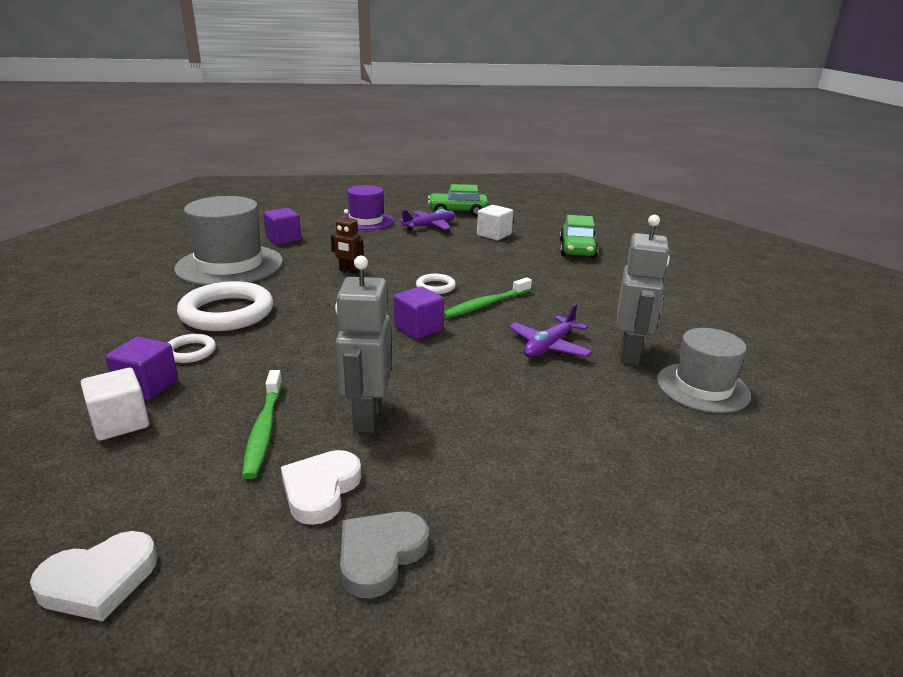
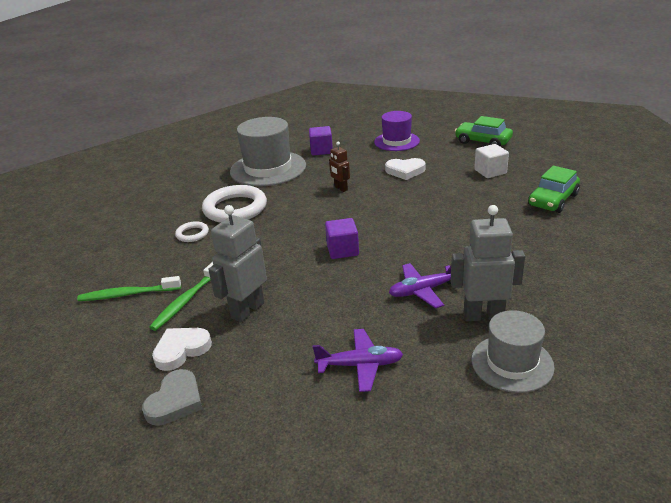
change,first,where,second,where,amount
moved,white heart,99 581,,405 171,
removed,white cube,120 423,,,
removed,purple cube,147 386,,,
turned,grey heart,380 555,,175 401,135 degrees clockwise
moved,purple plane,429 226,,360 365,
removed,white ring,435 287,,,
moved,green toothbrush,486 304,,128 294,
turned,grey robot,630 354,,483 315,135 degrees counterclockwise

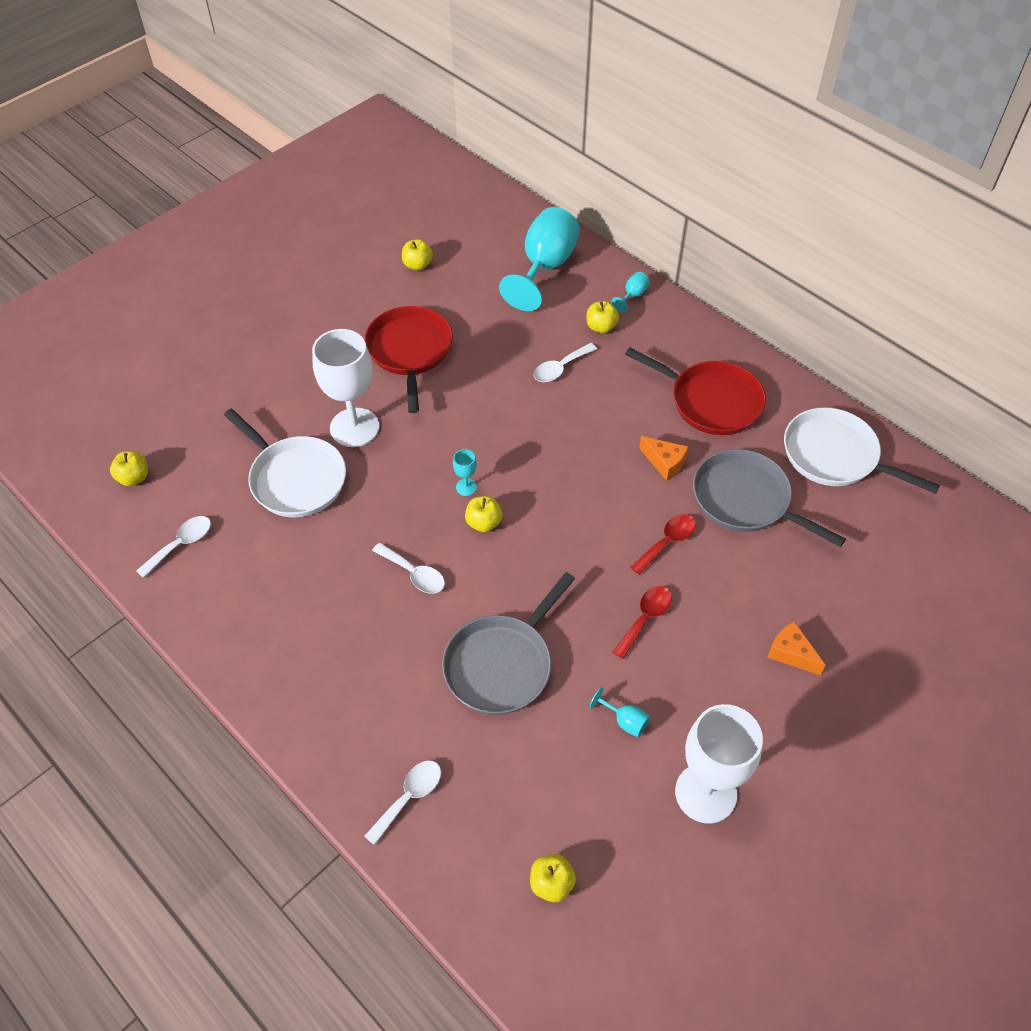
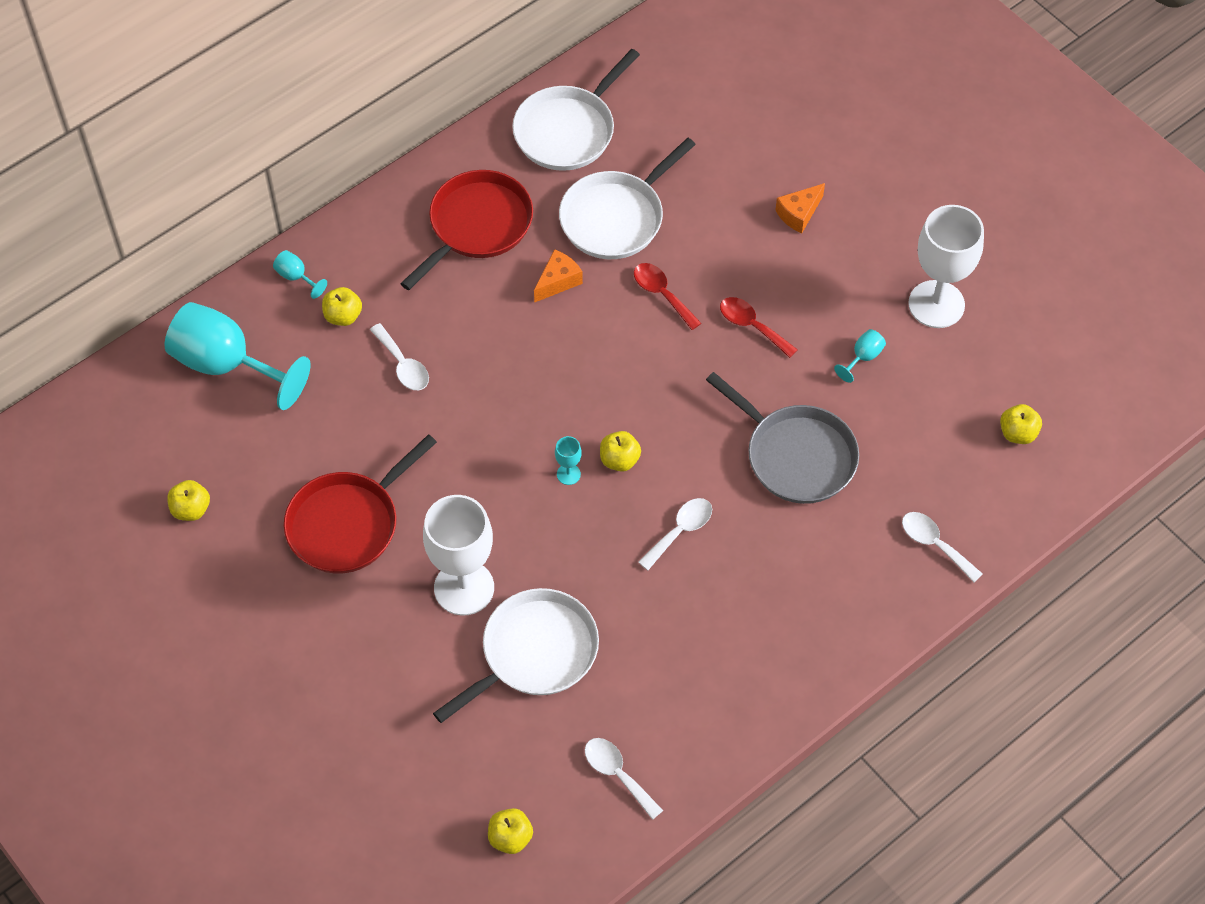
change,first,where,second,where,amount
turned,red pan,410 351,,347 524,45 degrees counterclockwise
recoloured,grey pan,745 500,white pan,615 217,

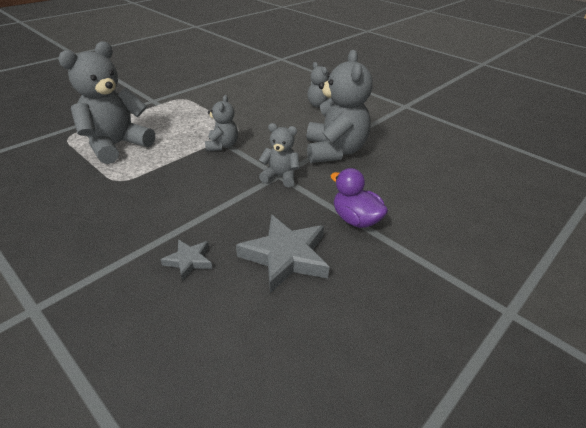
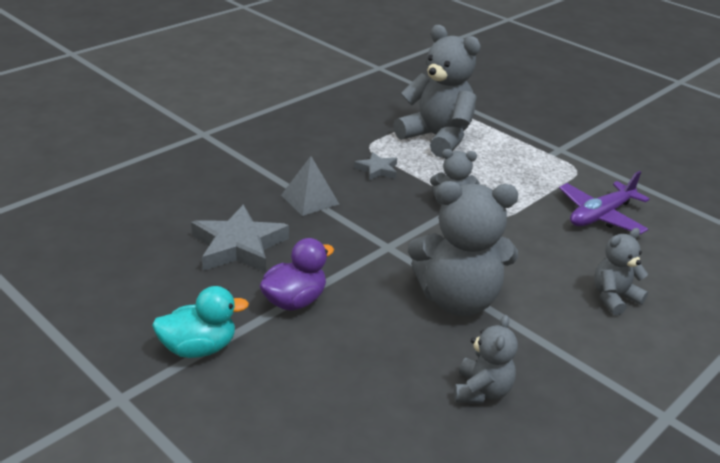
change,first,where,second,where,amount
moved,grey star,189 261,,377 170,
moved,grey teddy bear,280 176,,482 391,
added,,,turquoise duck,199 348,
added,,,grey pyramid,309 199,
added,,,purple plane,601 216,

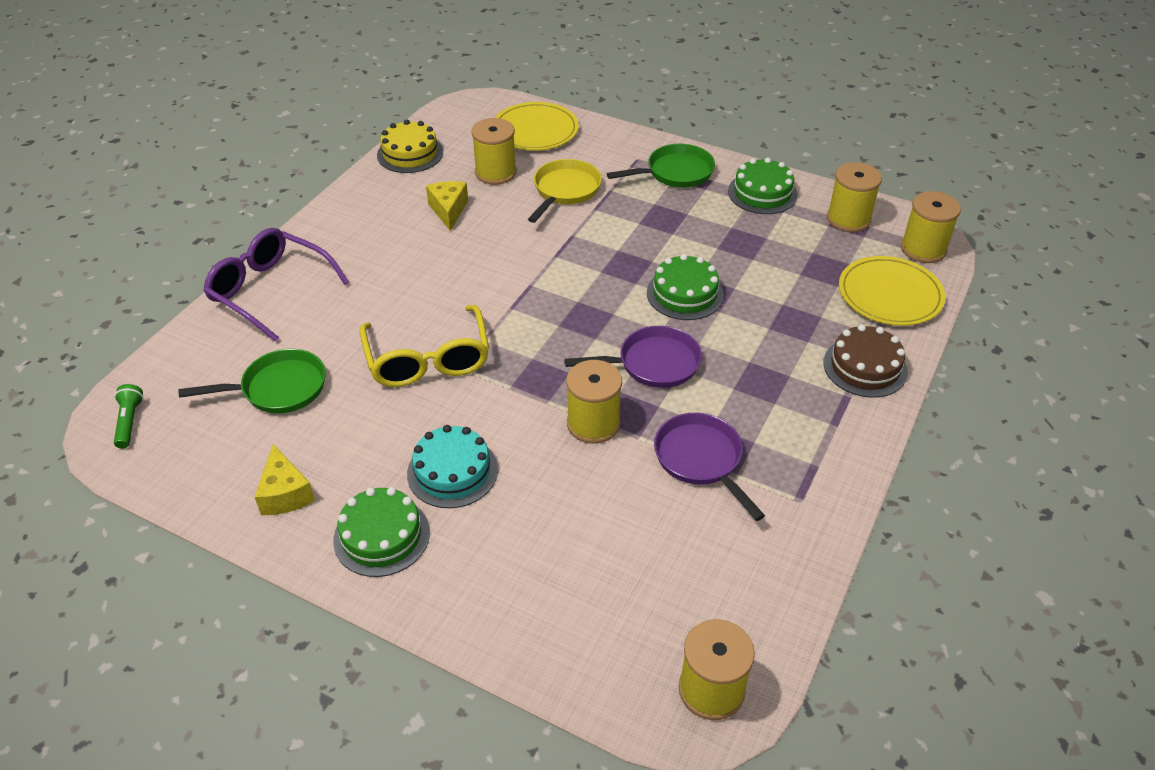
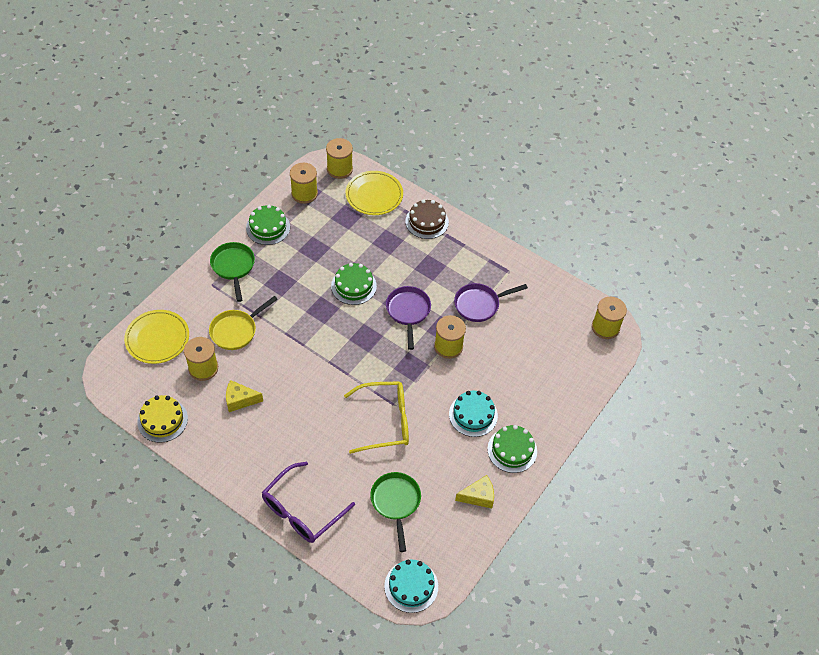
change,first,where,second,where,amount
replaced,green flashlight,129 422,turquoise cake,411 586,
turned,yellow pan,565 191,,236 330,75 degrees counterclockwise

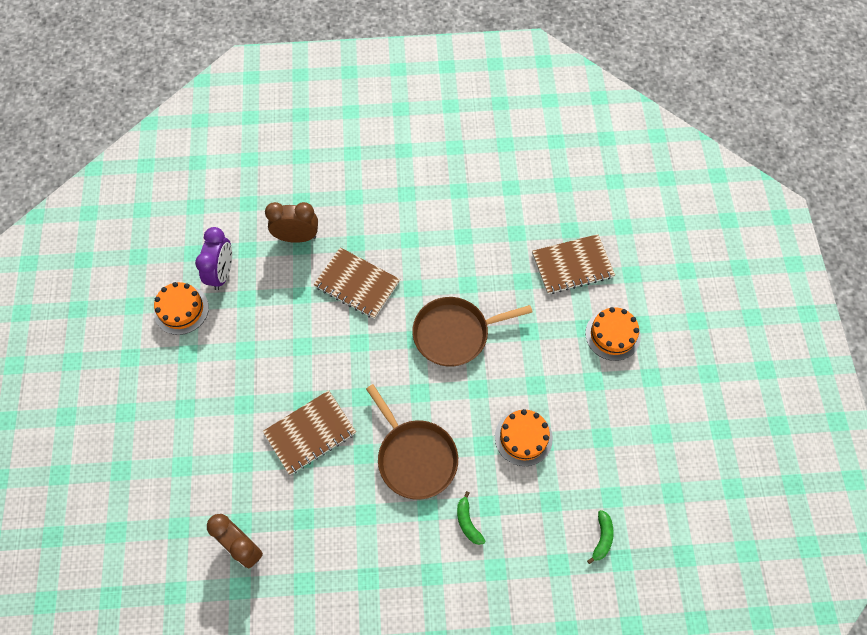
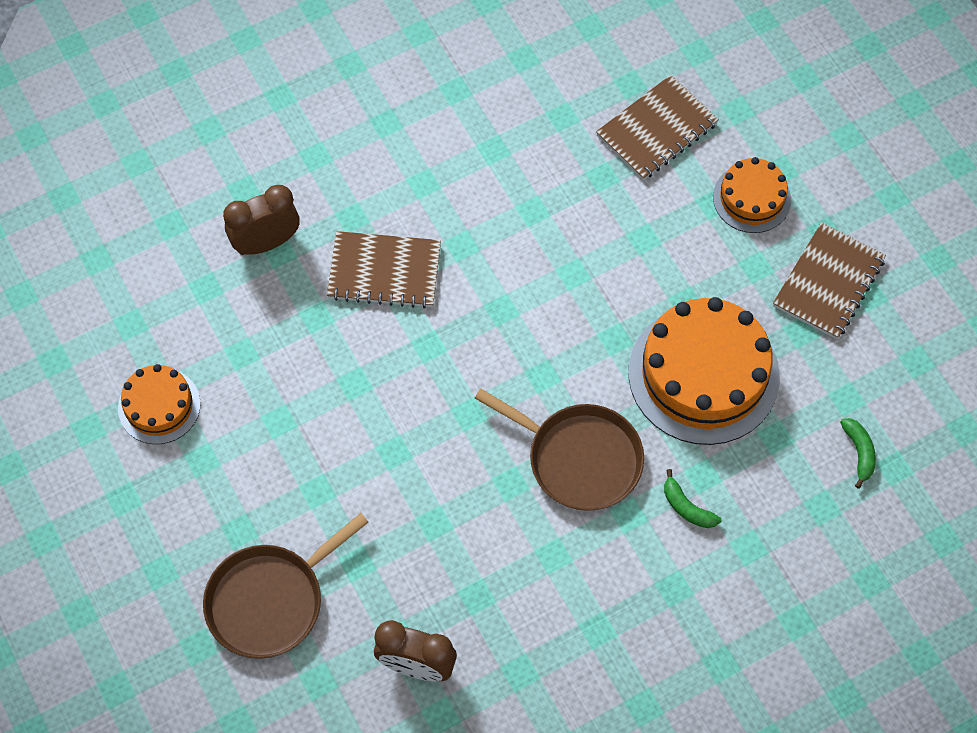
change,first,where,second,where,amount
removed,purple clock,222 273,,,
moved,brown notebook,310 433,,828 282,
moved,brown pan,455 333,,270 600,
resized,orange cake,523 437,,703 374,x1.85

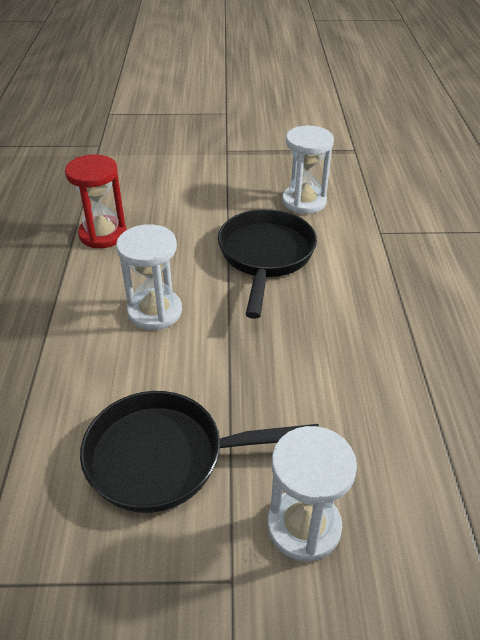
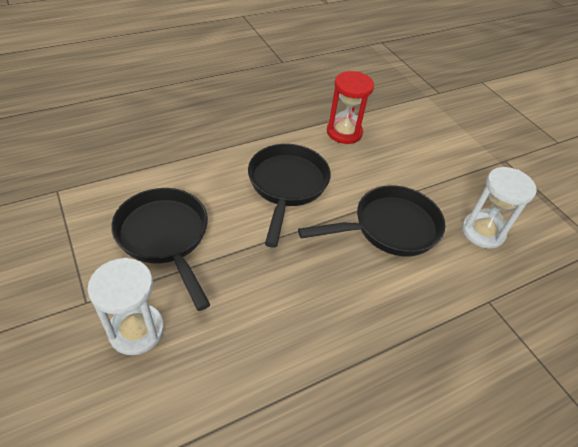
change,first,where,second,where,amount
replaced,white hourglass,154 311,black pan,287 186,

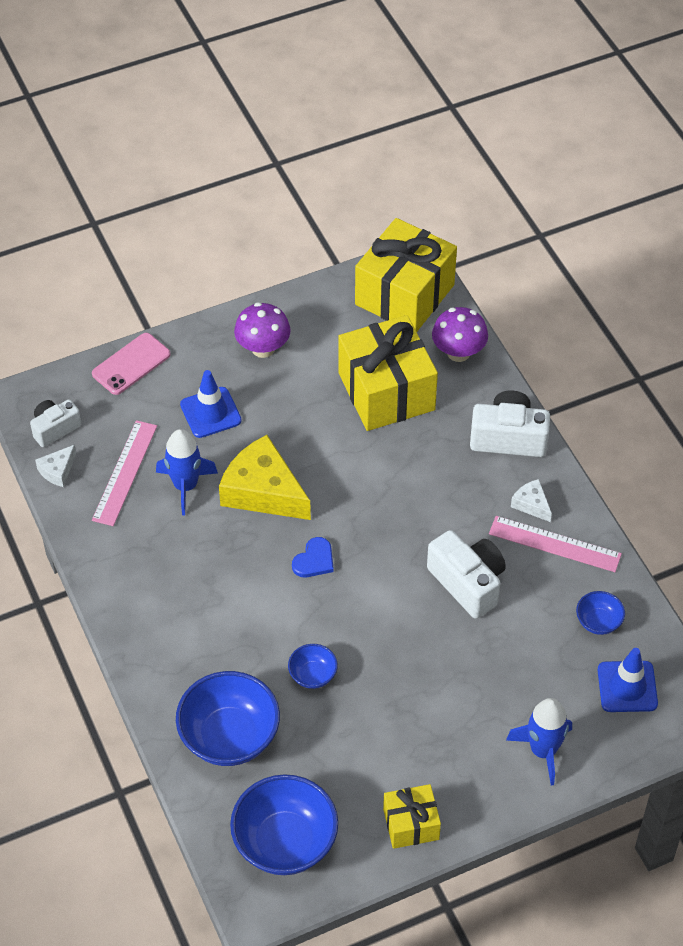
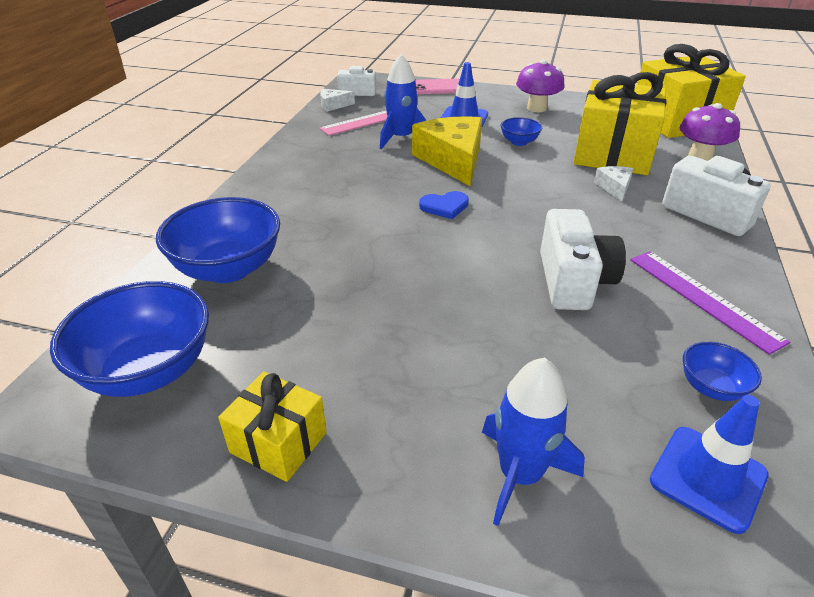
change,first,where,second,where,amount
moved,blue bowl,313 675,,519 142,
recoloured,pink ruler,554 544,purple ruler,703 298,
moved,white cheese,531 504,,614 187,

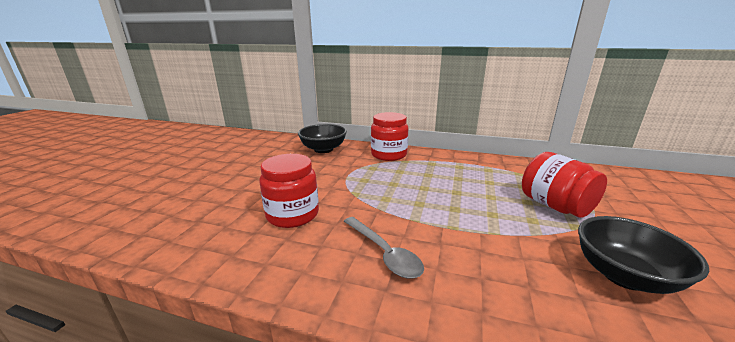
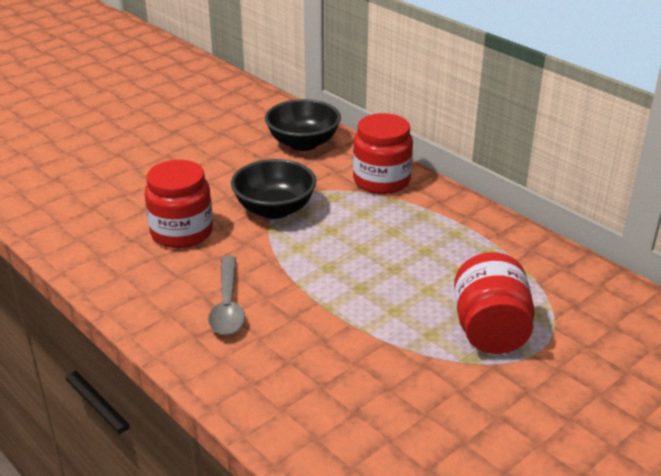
change,first,where,second,where,amount
moved,black bowl,624 275,,274 209,

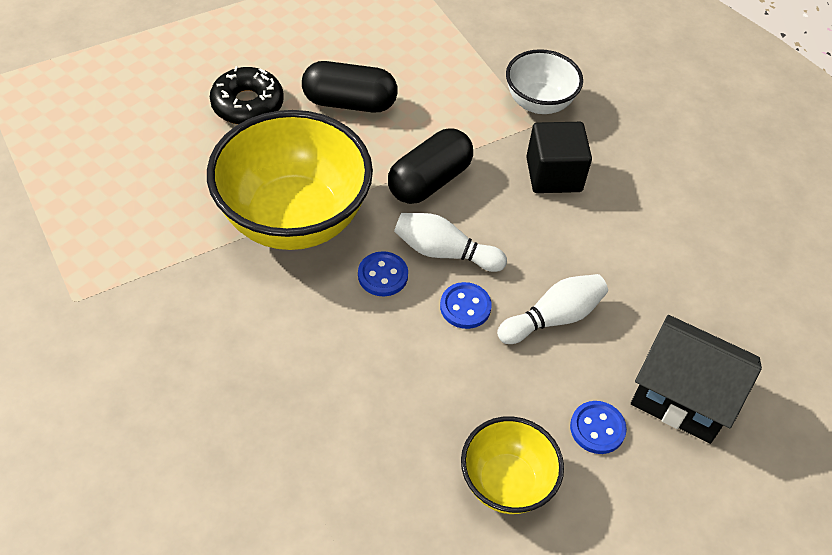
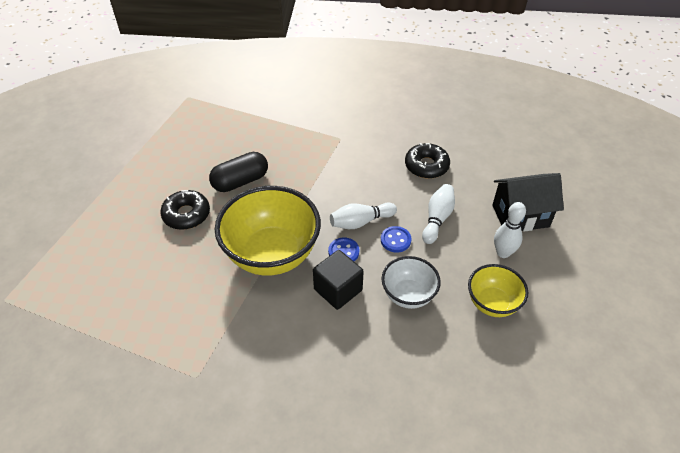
change,first,where,second,where,amount
removed,black capsule,429 181,,,
moved,white bowl,538 103,,408 295,
moved,black cube,553 174,,338 290,
replaced,blue button,597 428,white bowling pin,503 253,
added,,,black donut,426 166,

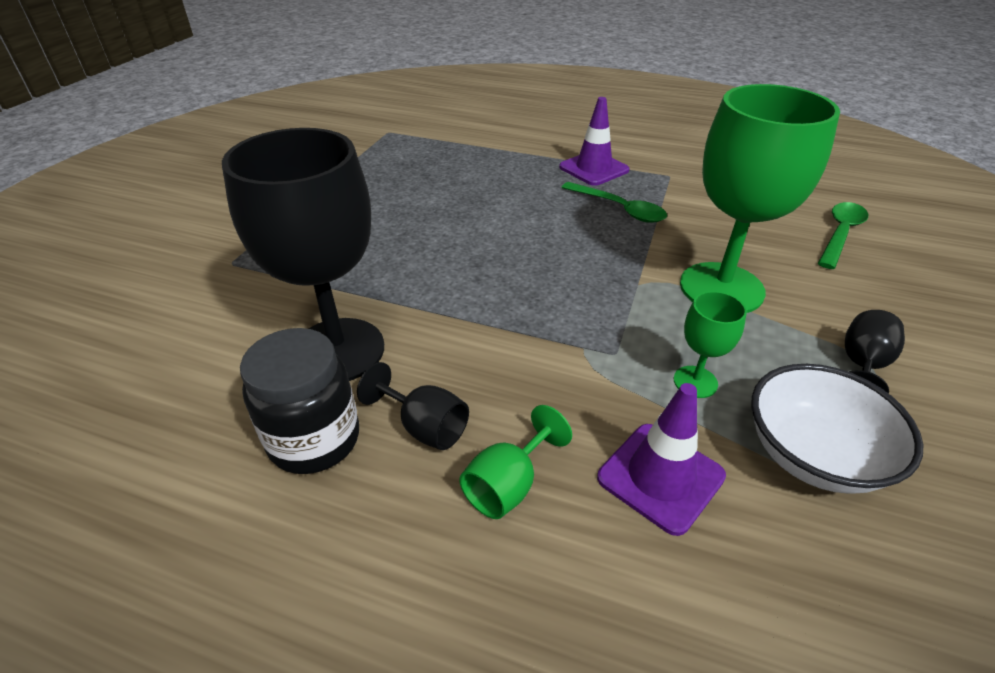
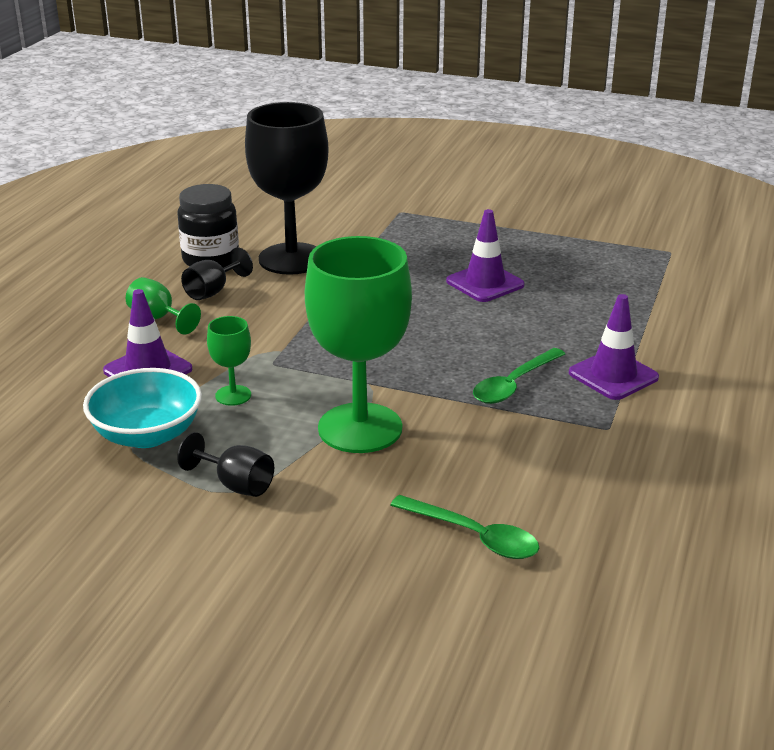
change,first,where,second,where,amount
recoloured,white bowl,813 455,turquoise bowl,147 434,
added,,,purple traffic cone,485 283,

